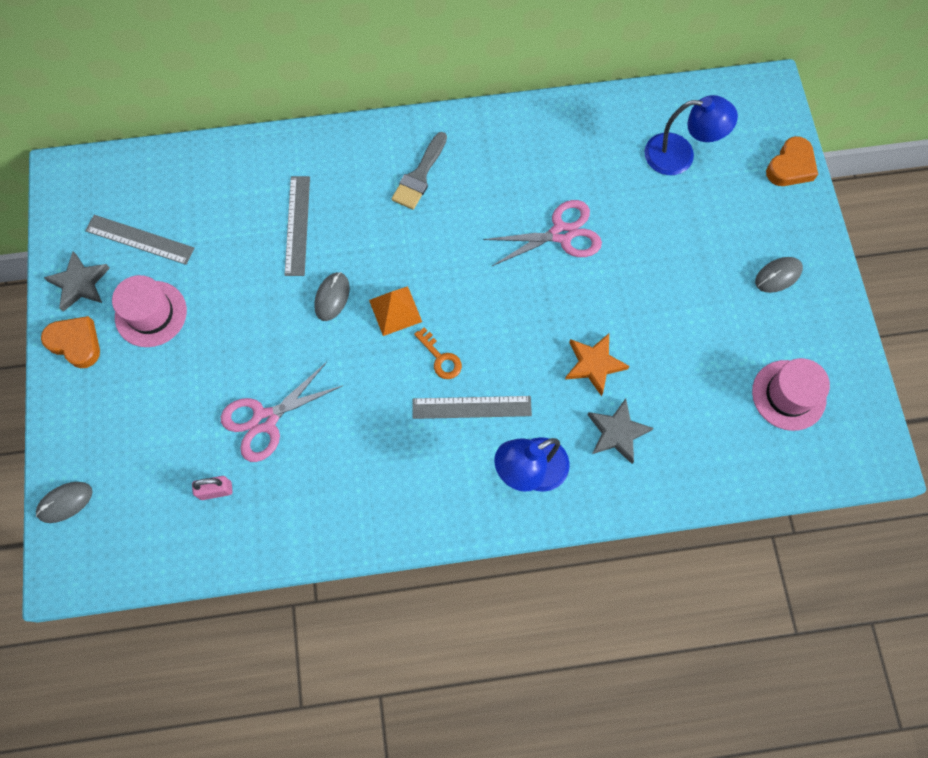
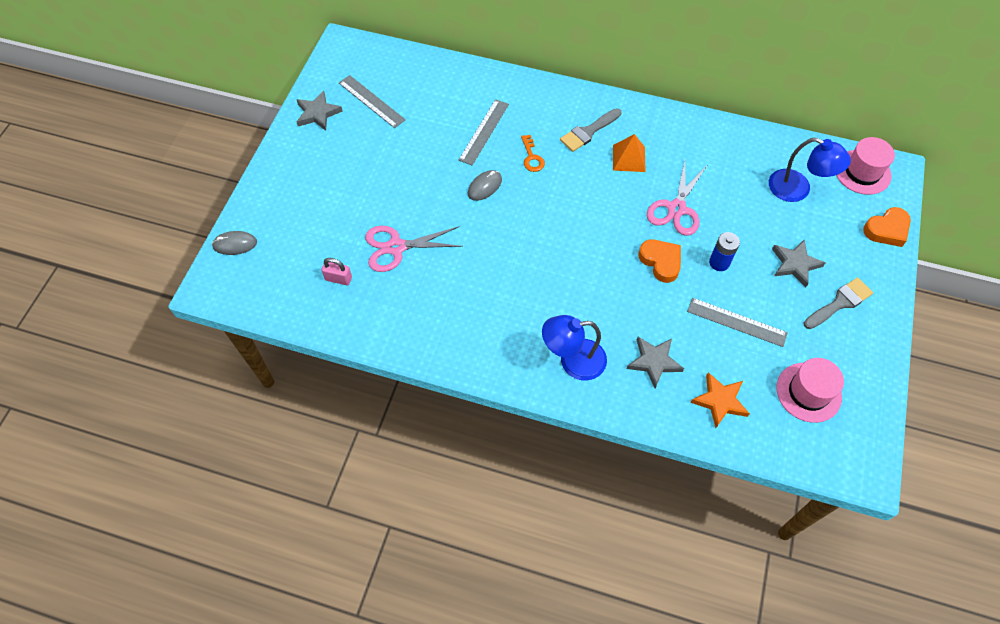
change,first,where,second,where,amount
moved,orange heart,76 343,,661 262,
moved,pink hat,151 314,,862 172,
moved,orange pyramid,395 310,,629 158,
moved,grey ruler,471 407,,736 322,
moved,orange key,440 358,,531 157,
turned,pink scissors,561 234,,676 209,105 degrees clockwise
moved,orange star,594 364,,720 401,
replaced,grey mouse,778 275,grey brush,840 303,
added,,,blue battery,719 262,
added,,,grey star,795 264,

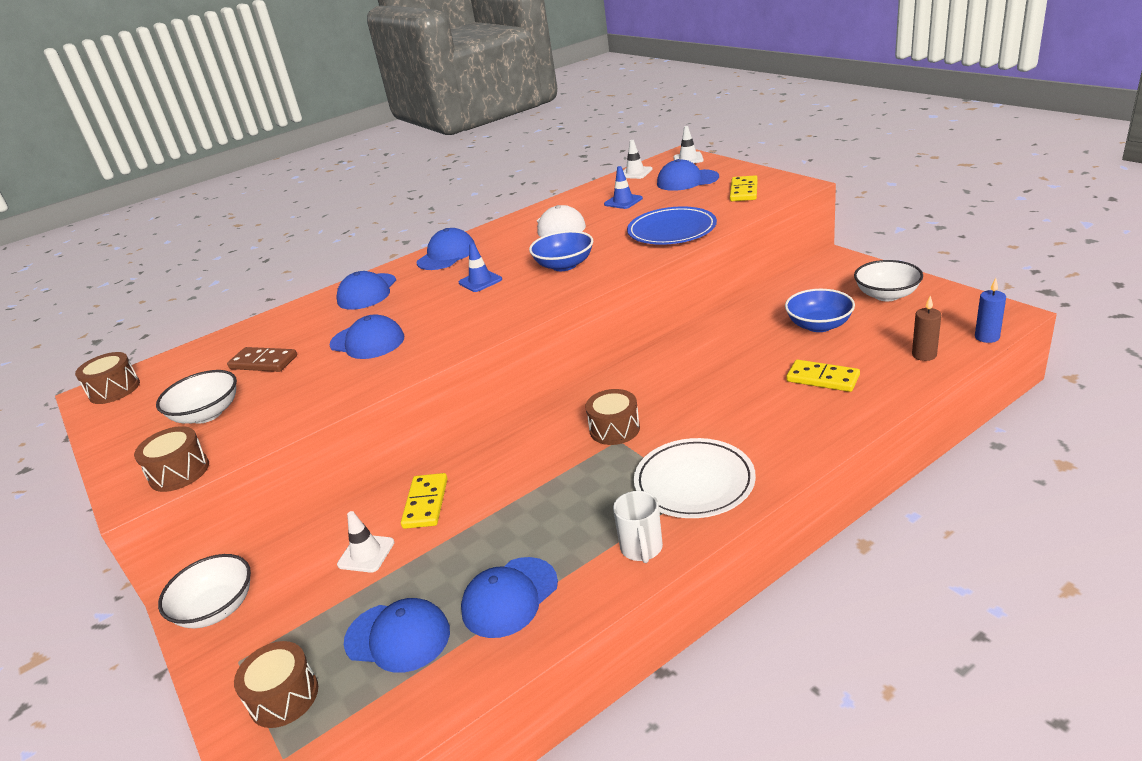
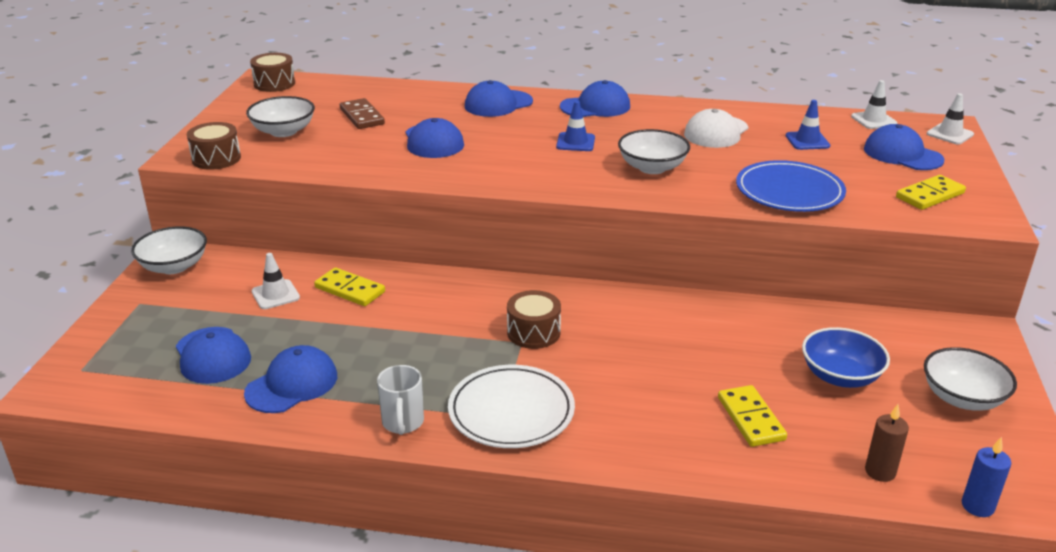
change,first,where,second,where,amount
removed,brown drum,284 697,,,
turned,yellow domino,425 503,,350 290,75 degrees clockwise
turned,blue cap,509 597,,292 384,135 degrees clockwise
recoloured,blue bowl,564 265,white bowl,652 167,
turned,white mug,642 549,,403 423,45 degrees counterclockwise

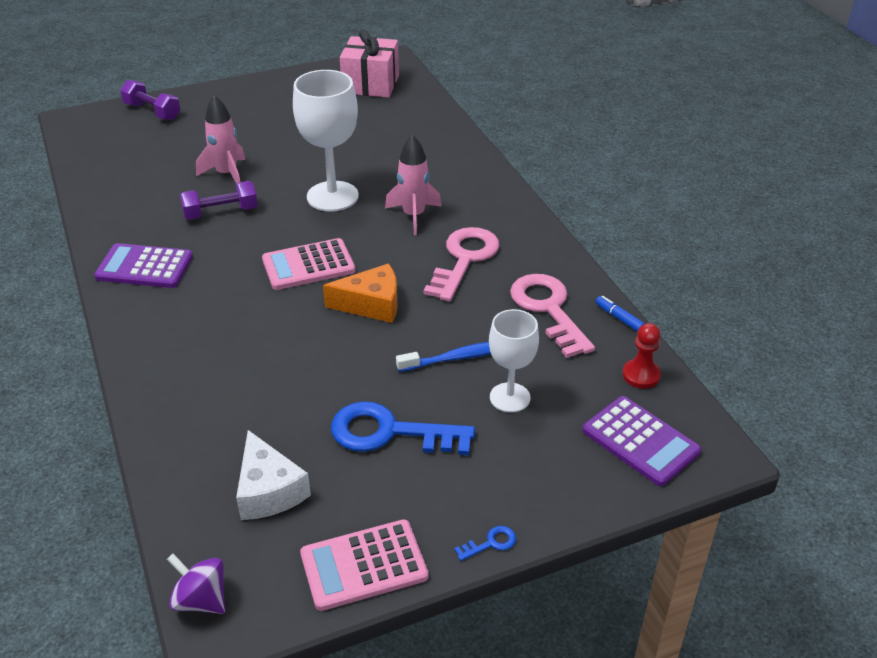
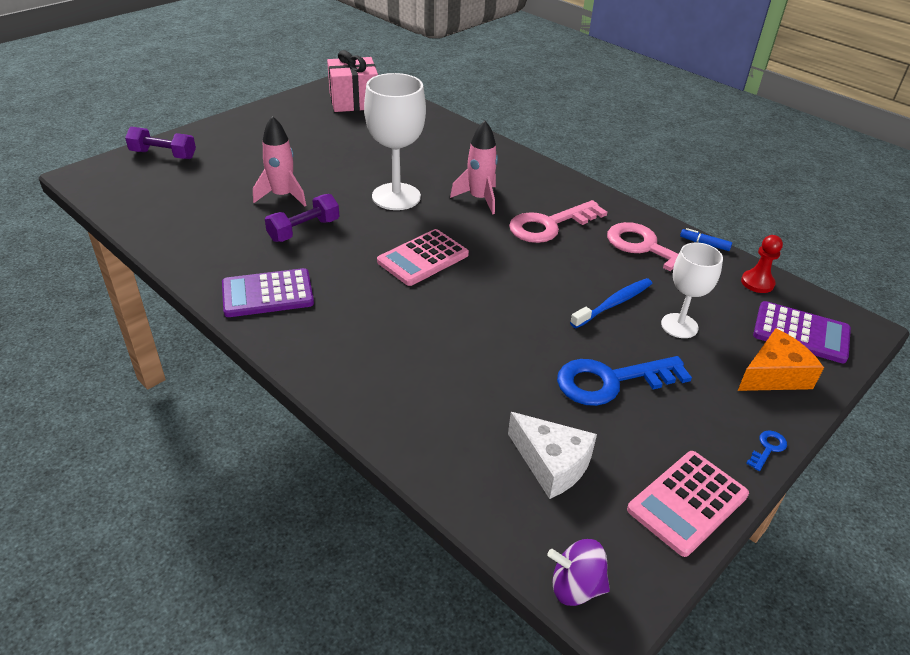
change,first,where,second,where,amount
moved,orange cheese,371 304,,774 375,
turned,pink key,464 259,,550 225,120 degrees counterclockwise

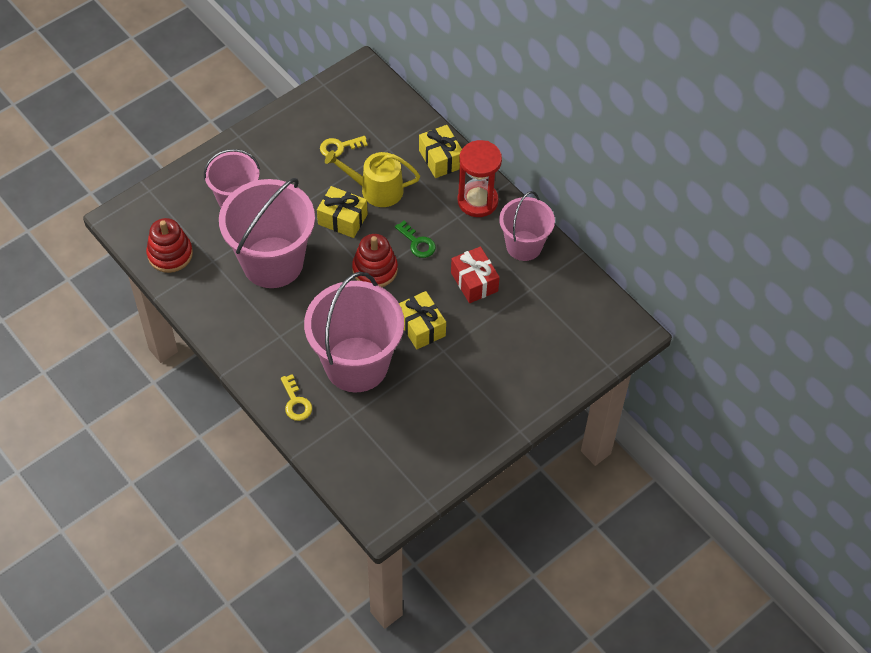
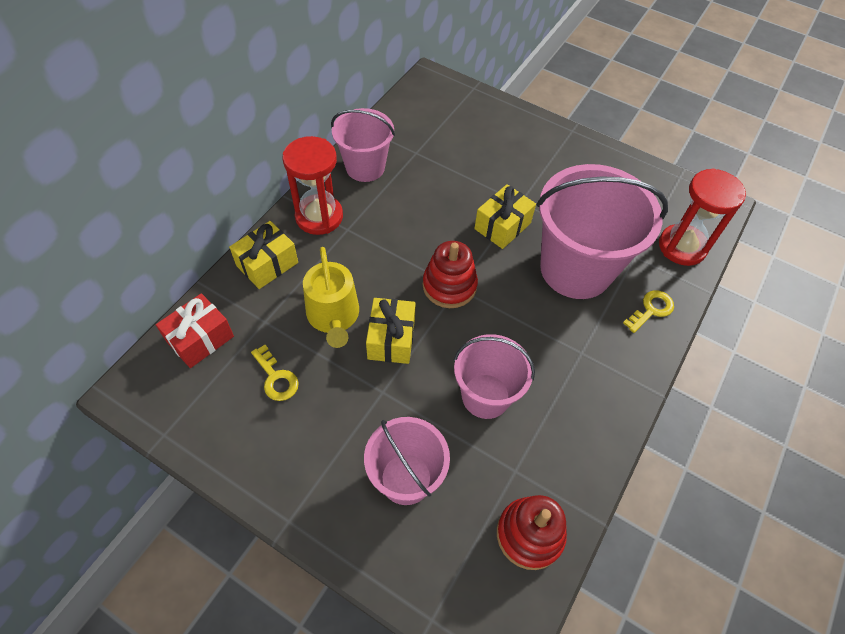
change,first,where,second,where,amount
resized,pink bucket,272 262,,485 396,x0.60
removed,green key,417 243,,,
moved,red gift,474 282,,200 339,
added,,,red hourglass,682 247,

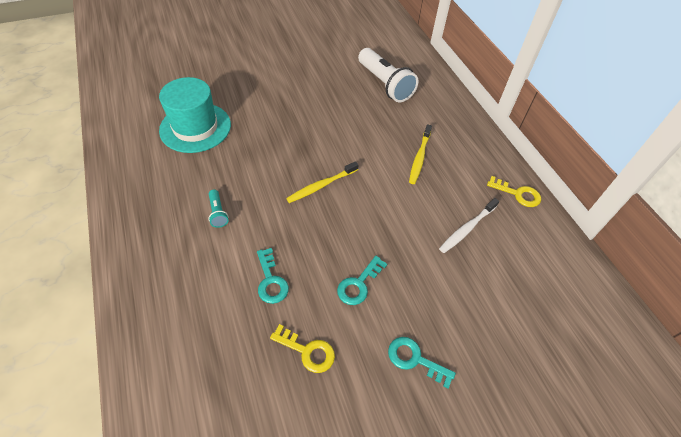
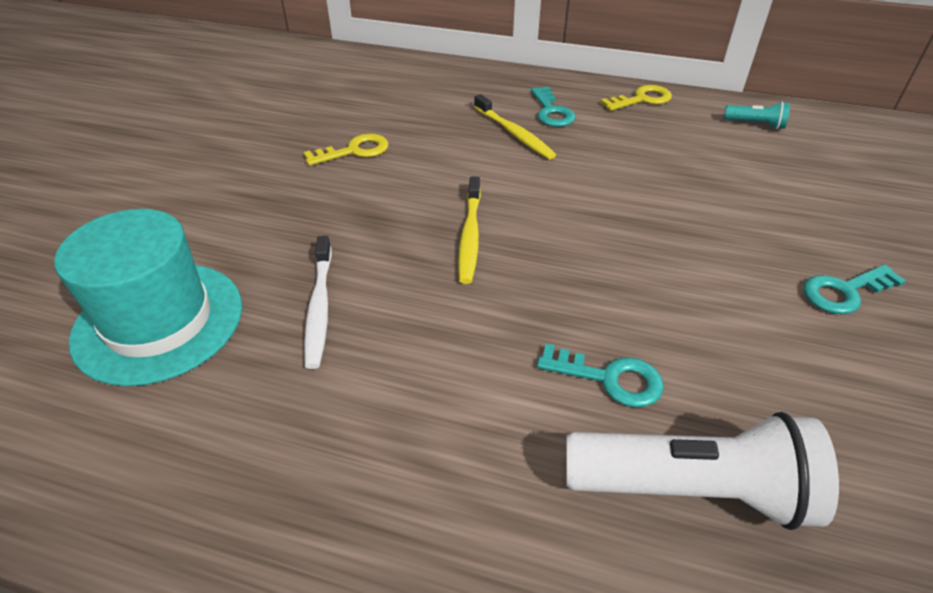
change,first,where,second,where,amount
moved,turquoise flashlight,218 213,,755 124,
moved,yellow key,308 351,,355 151,
moved,turquoise key,358 284,,551 112,
moved,white flashlight,385 84,,691 489,
moved,white toothbrush,467 229,,319 307,

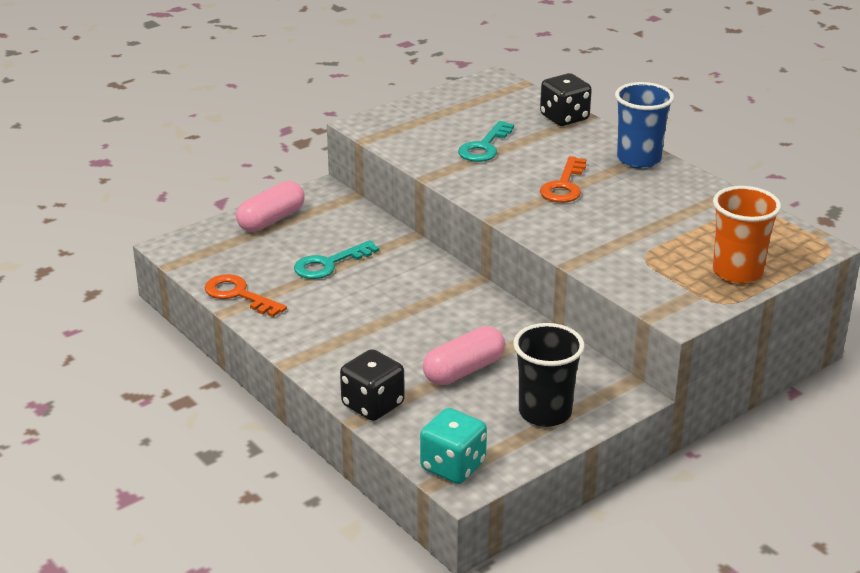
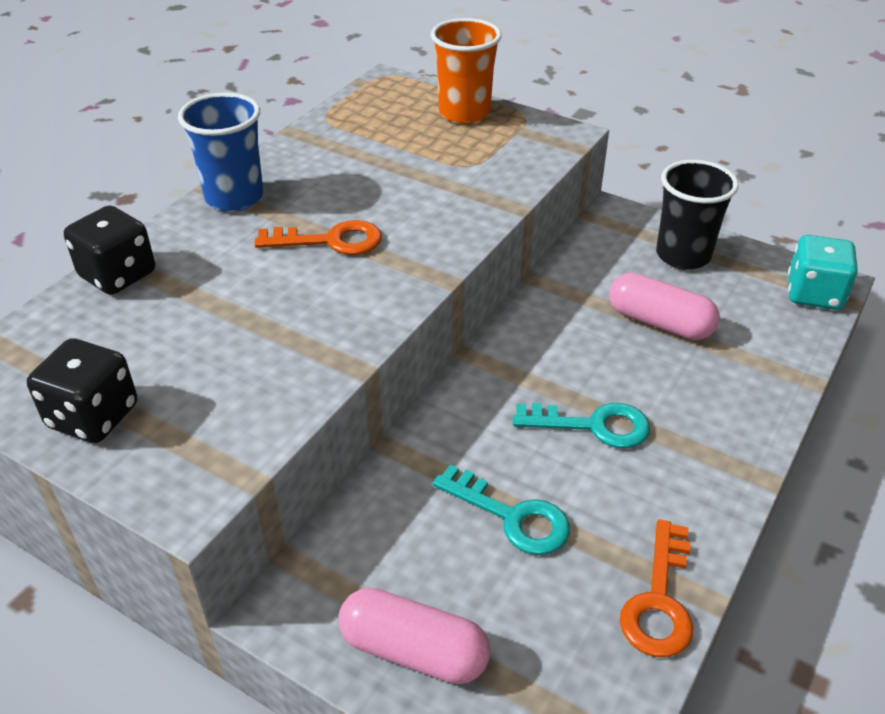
change,first,where,second,where,amount
moved,black dice,373 405,,93 416,
moved,turquoise key,484 147,,593 425,

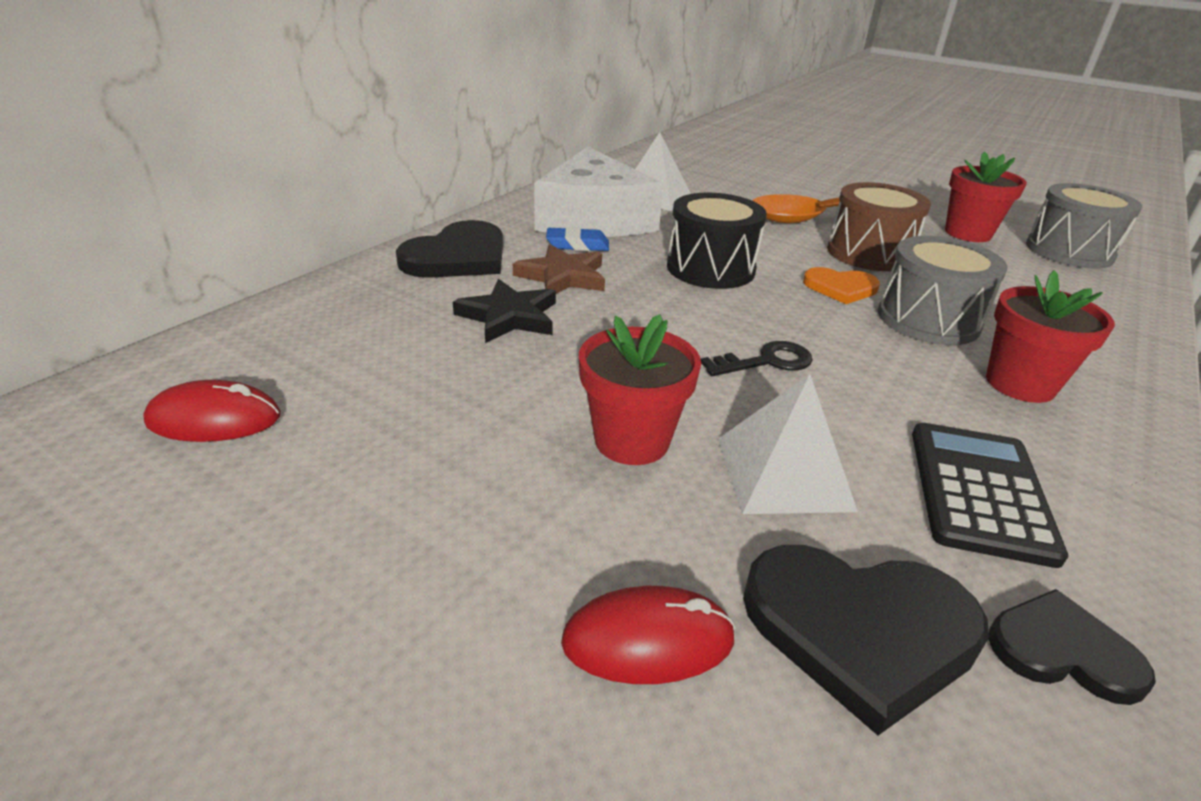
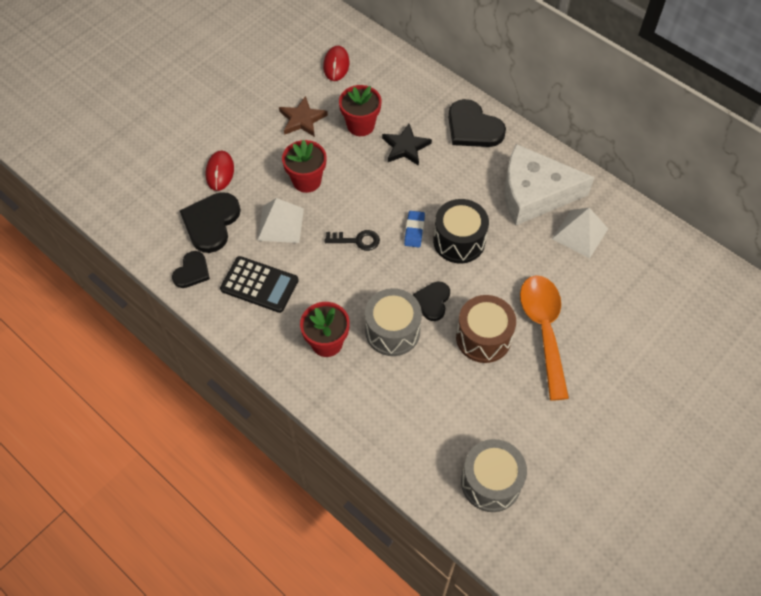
change,first,where,second,where,amount
moved,brown star,562 276,,302 119,
moved,blue eraser,577 245,,414 231,
turned,black key,766 361,,357 240,75 degrees counterclockwise
recoloured,orange heart,840 288,black heart,432 301,
moved,red flower pot,967 233,,360 125,

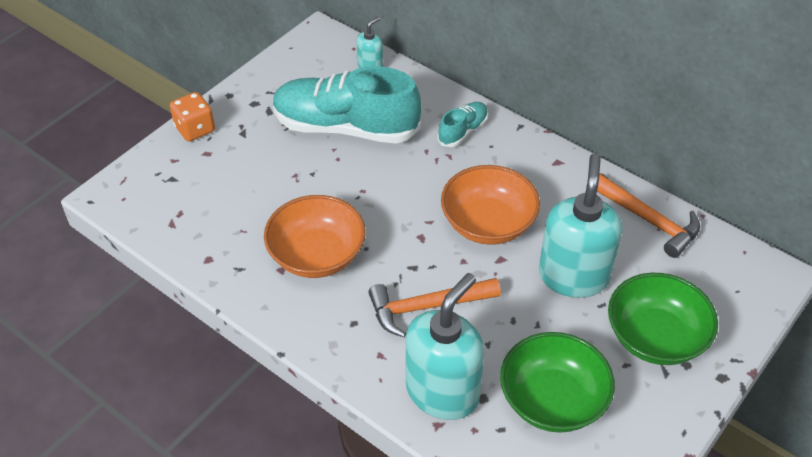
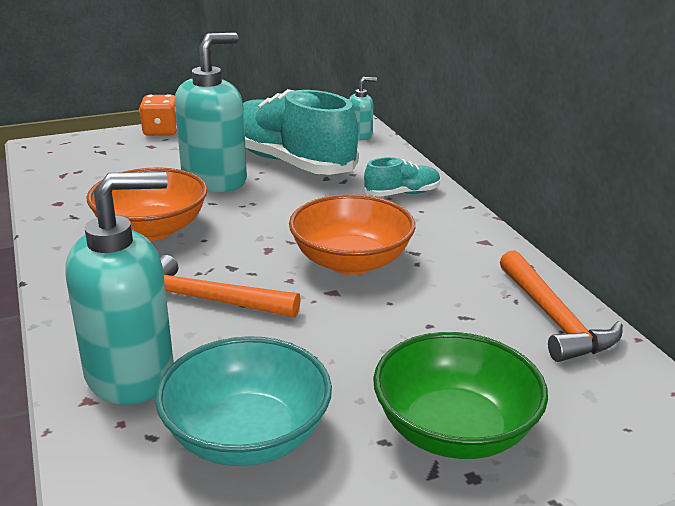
change,first,where,second,where,amount
recoloured,green bowl,552 400,turquoise bowl,247 436,
moved,turquoise soap dispenser,573 276,,215 180,

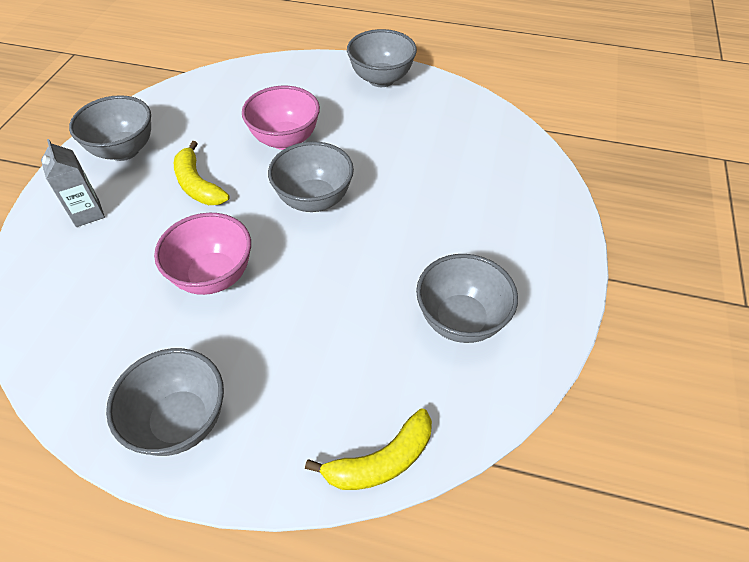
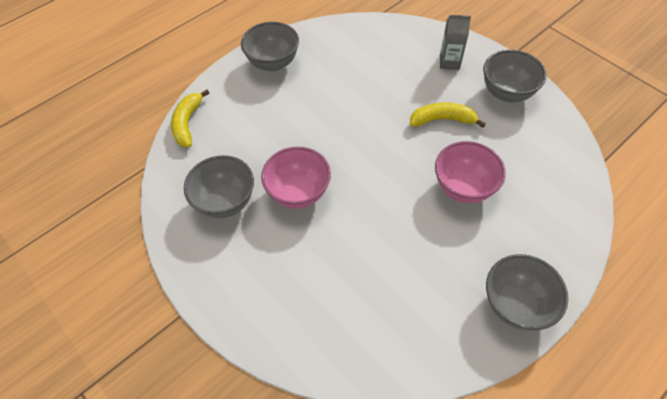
change,first,where,second,where,amount
moved,pink bowl,213 276,,298 193,
removed,grey bowl,314 200,,,

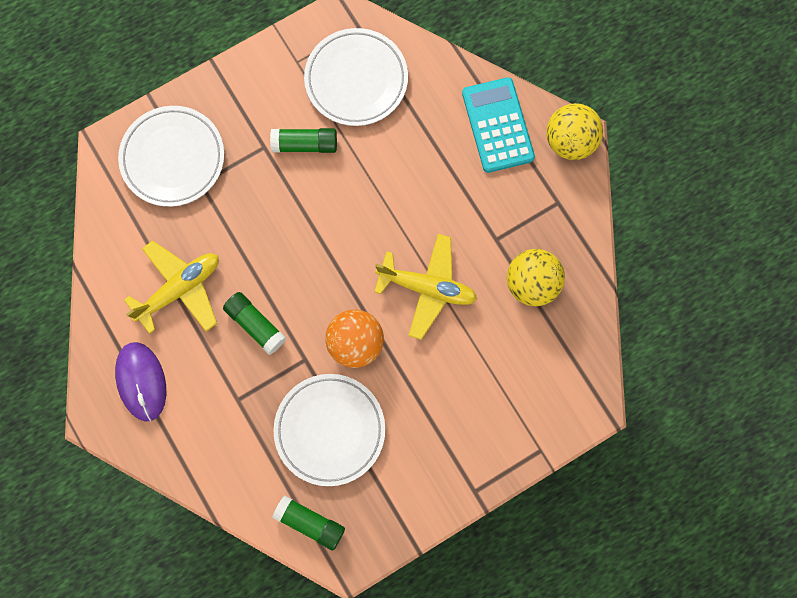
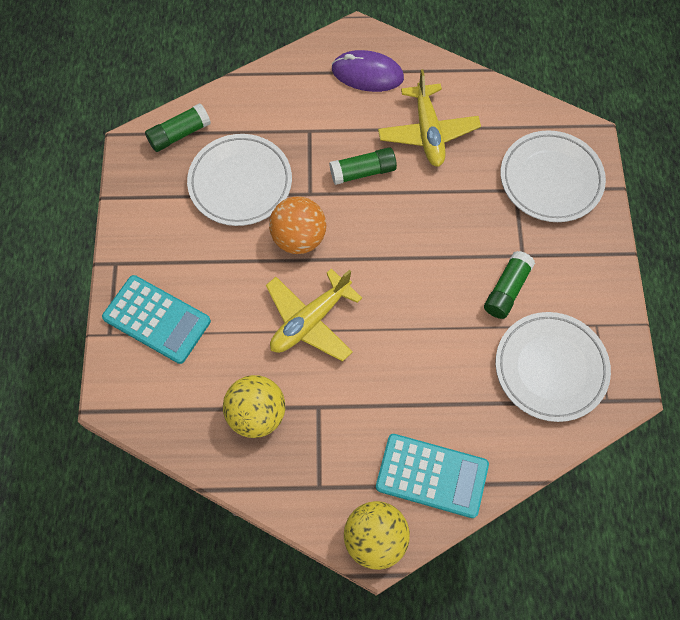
change,first,where,second,where,amount
added,,,turquoise calculator,157 319,

